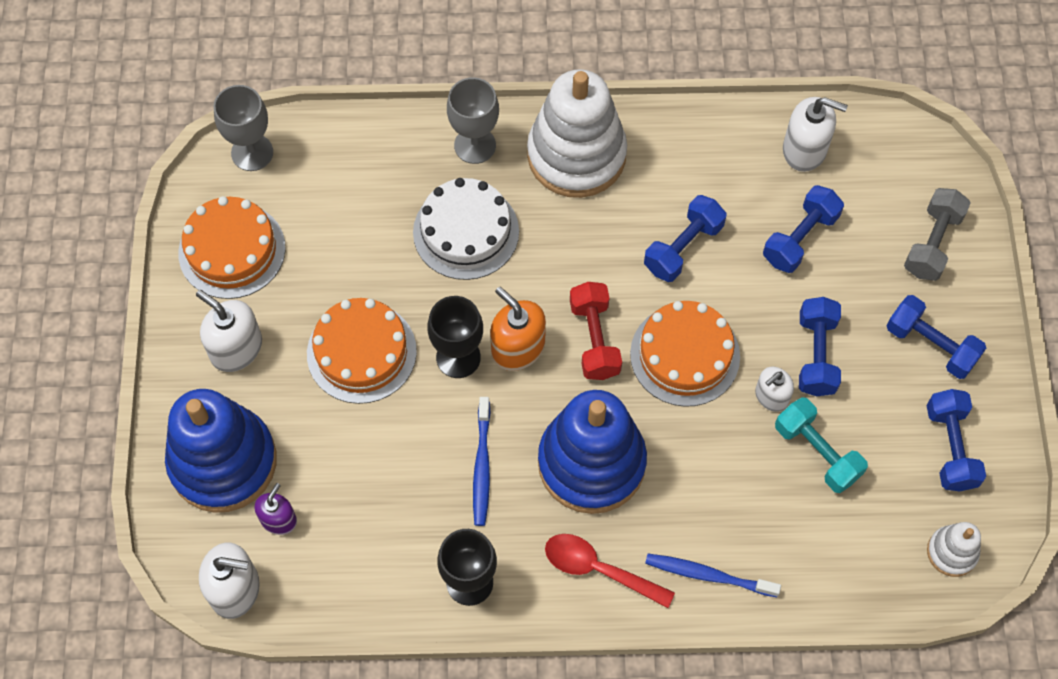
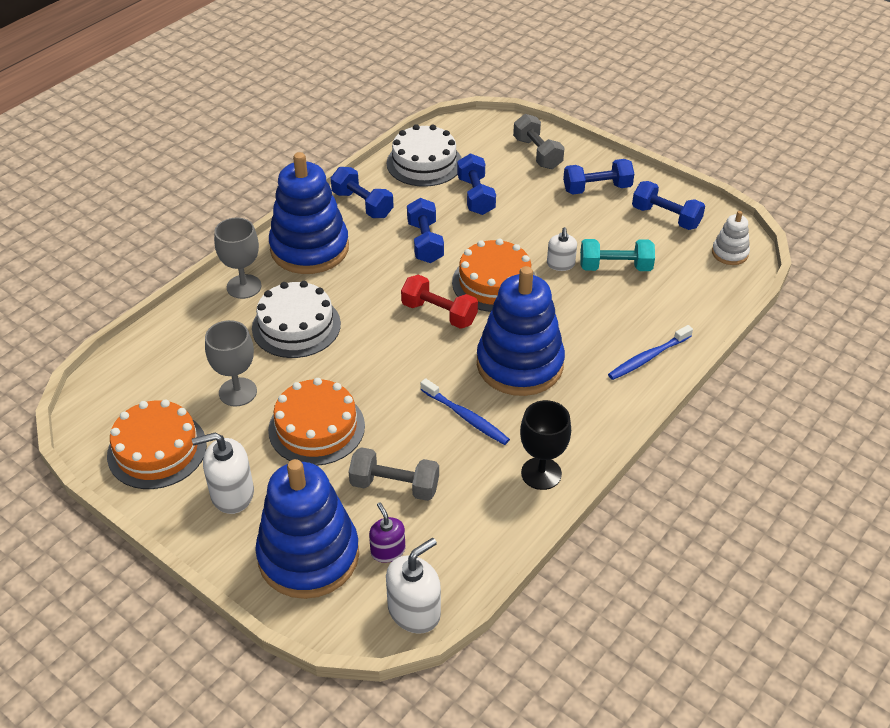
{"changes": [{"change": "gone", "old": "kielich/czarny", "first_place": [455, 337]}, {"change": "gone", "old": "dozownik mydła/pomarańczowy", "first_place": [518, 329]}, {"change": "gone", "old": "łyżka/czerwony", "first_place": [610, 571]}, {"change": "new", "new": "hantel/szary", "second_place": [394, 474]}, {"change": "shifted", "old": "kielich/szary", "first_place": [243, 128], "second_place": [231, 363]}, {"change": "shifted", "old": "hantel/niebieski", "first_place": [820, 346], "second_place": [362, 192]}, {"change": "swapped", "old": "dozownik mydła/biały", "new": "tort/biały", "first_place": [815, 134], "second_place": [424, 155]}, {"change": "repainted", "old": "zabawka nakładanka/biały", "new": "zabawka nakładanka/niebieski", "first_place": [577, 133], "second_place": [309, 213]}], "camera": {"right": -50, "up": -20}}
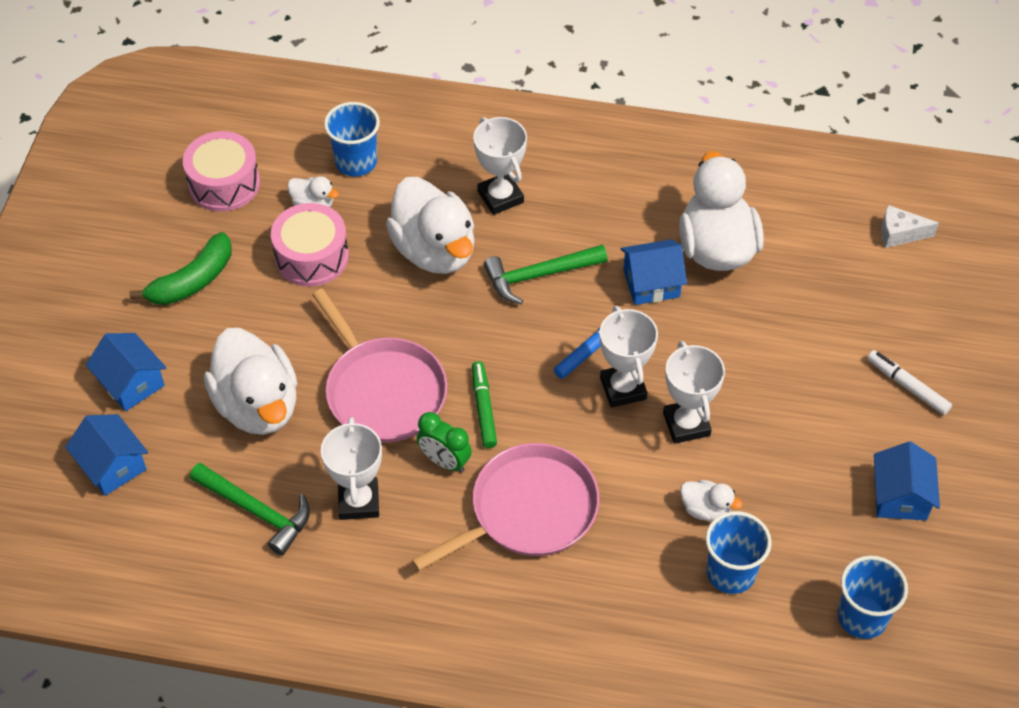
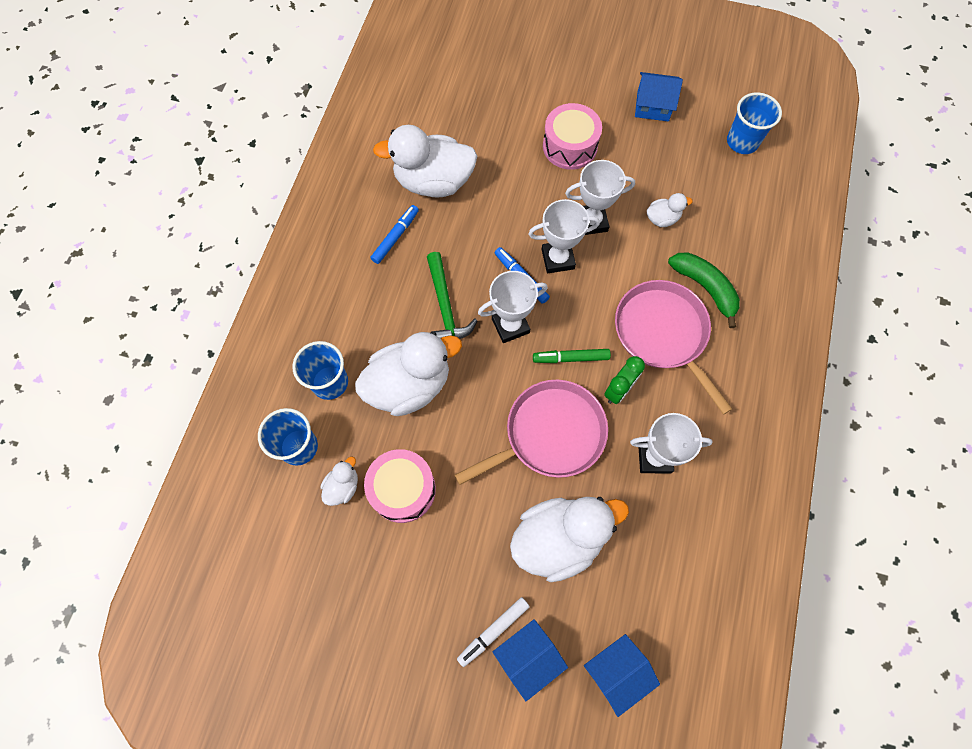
{"changes": [{"change": "gone", "old": "młotek/zielony", "first_place": [250, 509]}, {"change": "gone", "old": "domek/niebieski", "first_place": [654, 272]}, {"change": "gone", "old": "ser/biały", "first_place": [910, 226]}, {"change": "new", "new": "flamaster/niebieski", "second_place": [394, 234]}, {"change": "shifted", "old": "banan/zielony", "first_place": [180, 268], "second_place": [704, 290]}, {"change": "shifted", "old": "bęben/różowy", "first_place": [221, 171], "second_place": [572, 136]}, {"change": "shifted", "old": "puchar/biały", "first_place": [500, 166], "second_place": [513, 307]}, {"change": "shifted", "old": "szklanka/niebieski", "first_place": [738, 552], "second_place": [320, 370]}, {"change": "shifted", "old": "flamaster/biały", "first_place": [909, 382], "second_place": [493, 632]}, {"change": "rotated", "old": "kaczka/biały", "first_place": [711, 500], "second_place": [670, 210], "degrees": 45}], "camera": {"right": -85, "up": 15}}
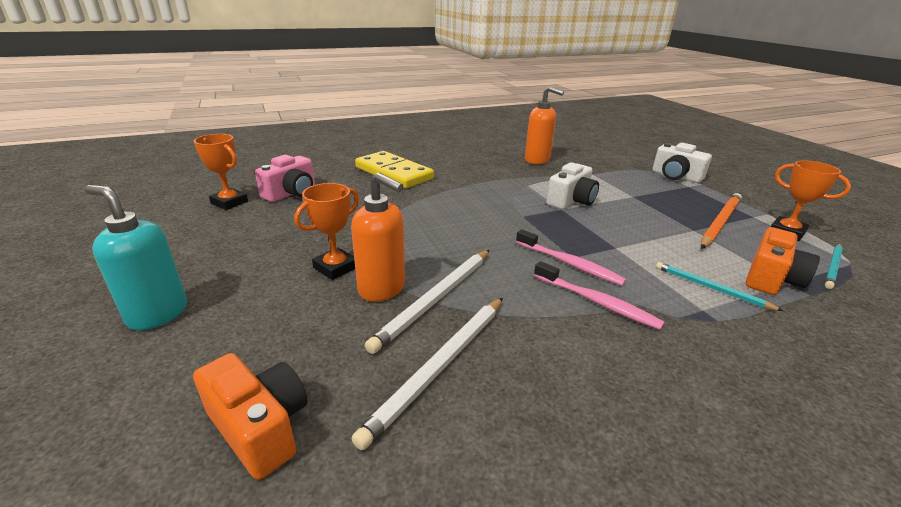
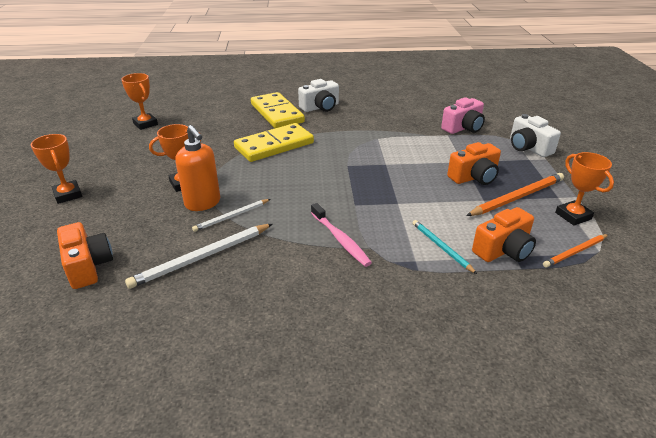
{"changes": [{"change": "gone", "old": "szczoteczka do zębów/różowy", "first_place": [571, 257]}, {"change": "gone", "old": "dozownik mydła/pomarańczowy", "first_place": [544, 125]}, {"change": "new", "new": "kostka domina/żółty", "second_place": [274, 142]}, {"change": "new", "new": "aparat fotograficzny/pomarańczowy", "second_place": [474, 163]}, {"change": "shifted", "old": "aparat fotograficzny/różowy", "first_place": [285, 178], "second_place": [463, 115]}, {"change": "shifted", "old": "aparat fotograficzny/biały", "first_place": [572, 185], "second_place": [318, 95]}, {"change": "swapped", "old": "dozownik mydła/turkusowy", "new": "puchar/pomarańczowy", "first_place": [136, 258], "second_place": [56, 169]}, {"change": "repainted", "old": "ołówek/turkusowy", "new": "ołówek/pomarańczowy", "first_place": [834, 266], "second_place": [576, 251]}, {"change": "scaled", "old": "ołówek/biały", "first_place": [427, 302], "second_place": [231, 215], "factor": 0.61}], "camera": {"right": 20, "up": 5}}
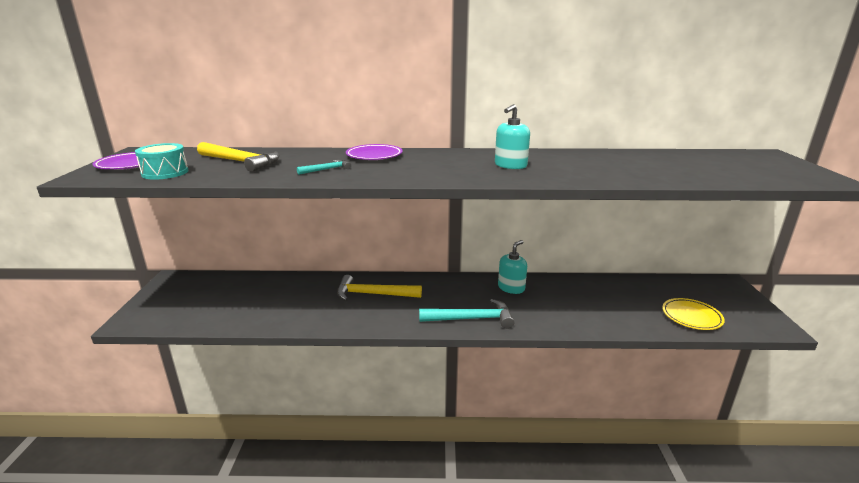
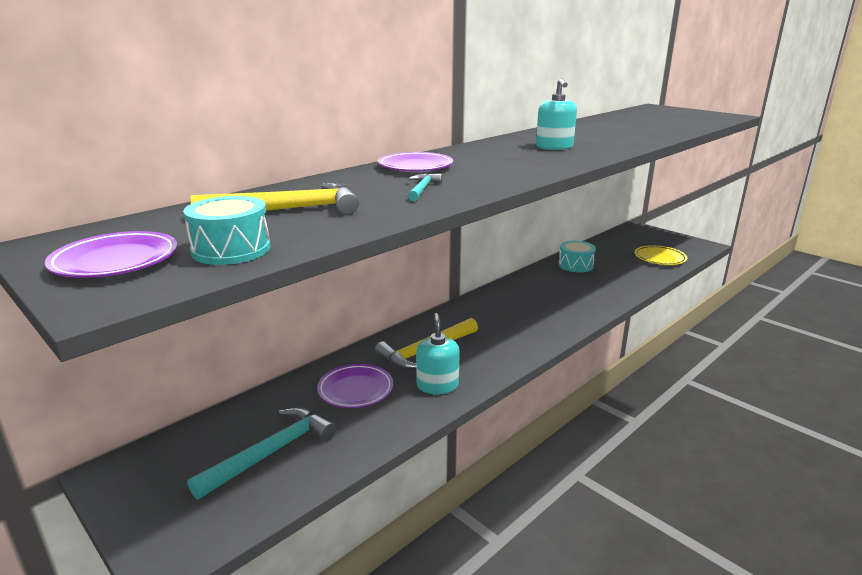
{"changes": [{"change": "new", "new": "talerz/fioletowy", "second_place": [355, 386]}, {"change": "new", "new": "bęben/turkusowy", "second_place": [577, 256]}, {"change": "shifted", "old": "młotek/turkusowy", "first_place": [466, 314], "second_place": [261, 453]}, {"change": "shifted", "old": "dozownik mydła/turkusowy", "first_place": [512, 267], "second_place": [438, 353]}], "camera": {"right": -45, "up": 0}}
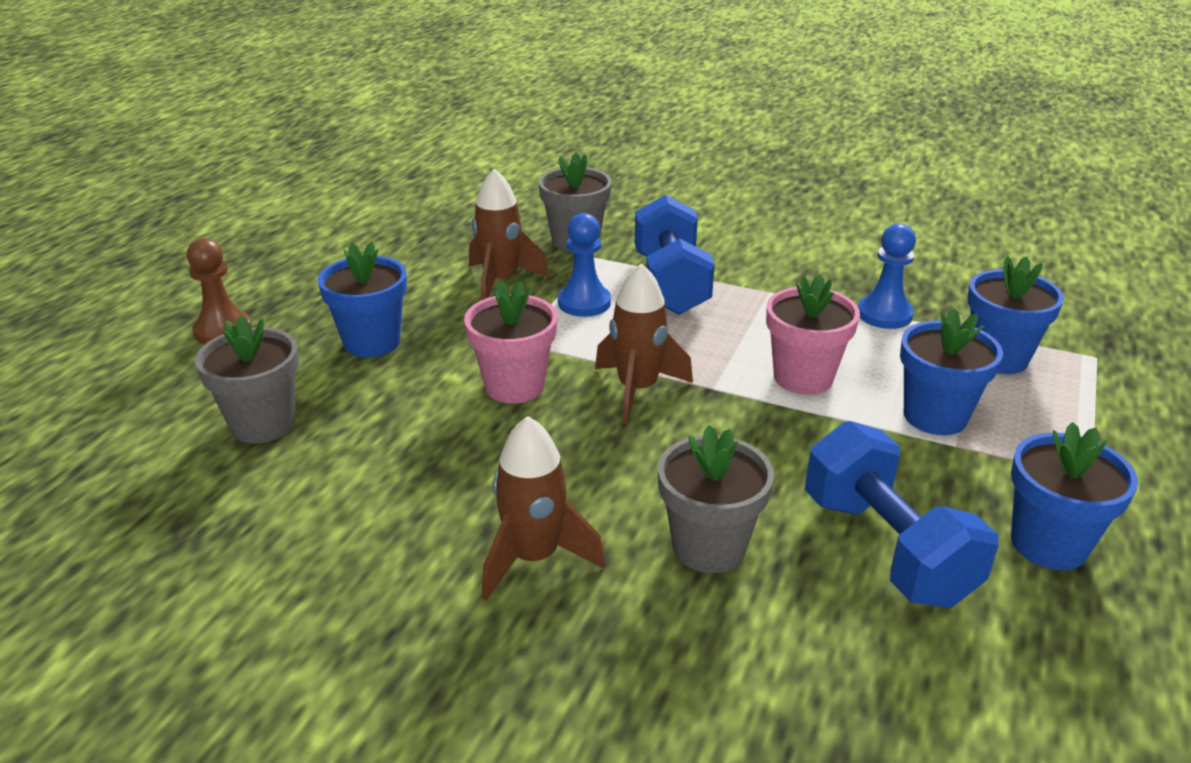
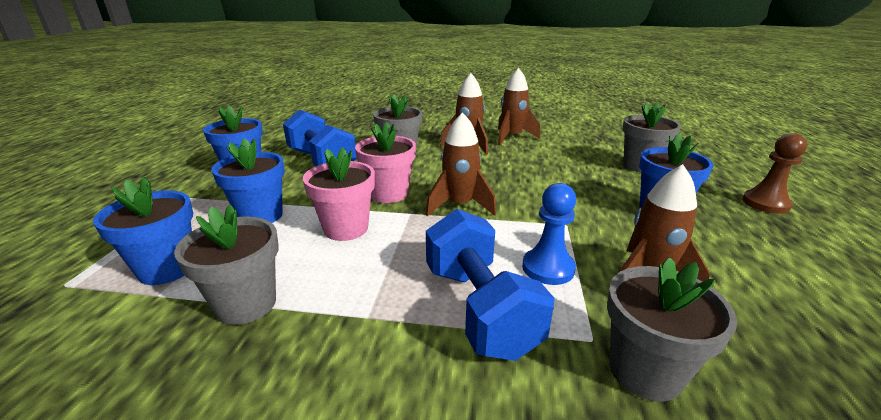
{"changes": [{"change": "new", "new": "rakieta/brązowy", "second_place": [519, 106]}, {"change": "shifted", "old": "doniczka/różowy", "first_place": [510, 342], "second_place": [385, 162]}, {"change": "swapped", "old": "pionek/niebieski", "new": "doniczka/szary", "first_place": [887, 276], "second_place": [226, 264]}], "camera": {"right": 165, "up": -5}}
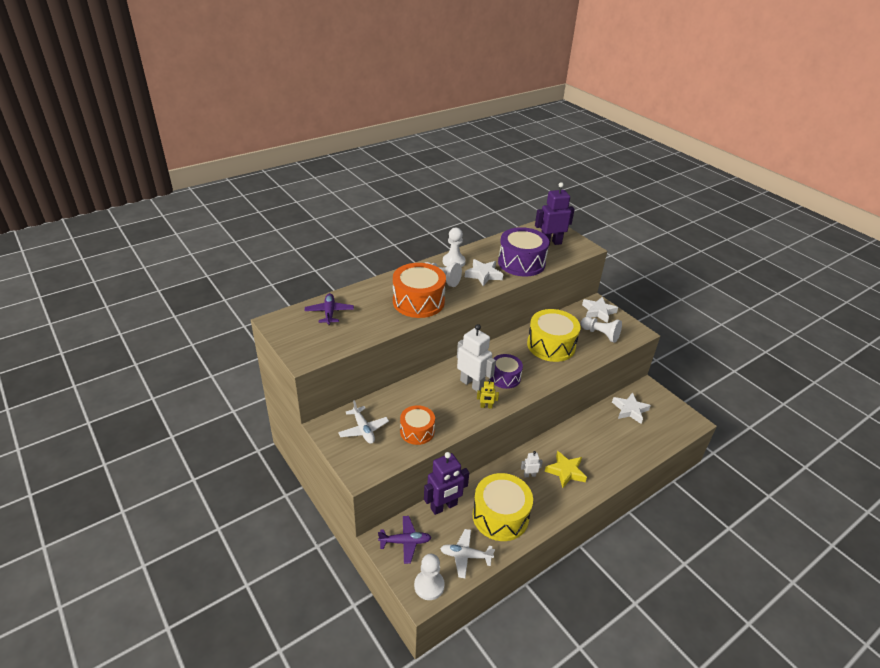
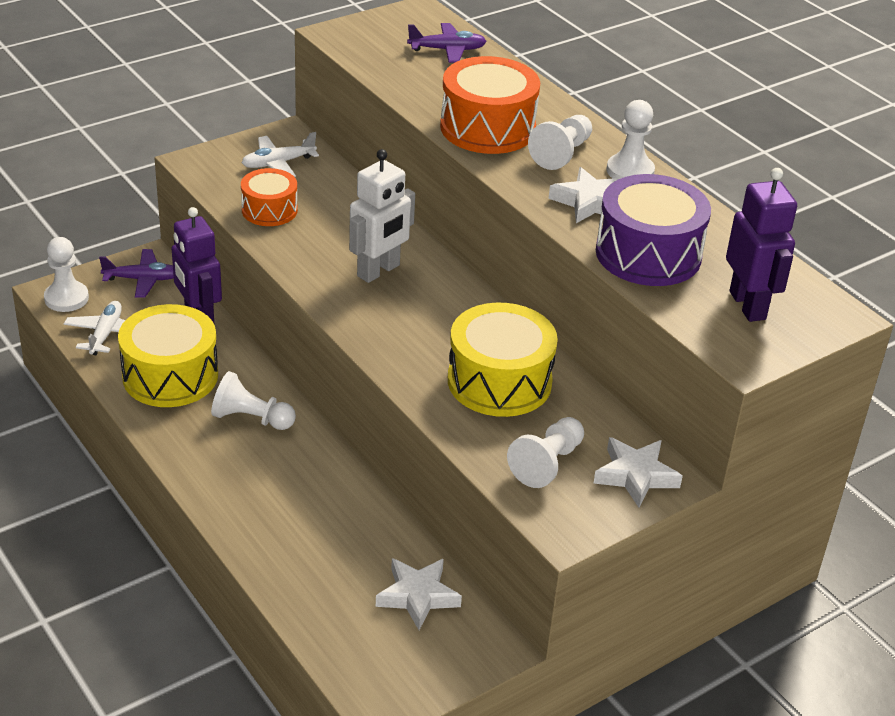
{"changes": [{"change": "gone", "old": "robot/żółty", "first_place": [488, 394]}, {"change": "gone", "old": "bęben/fioletowy", "first_place": [506, 371]}, {"change": "gone", "old": "gwiazda/żółty", "first_place": [566, 469]}, {"change": "swapped", "old": "robot/biały", "new": "pionek/biały", "first_place": [532, 464], "second_place": [253, 400]}, {"change": "rotated", "old": "samolot/fioletowy", "first_place": [405, 540], "second_place": [136, 273], "degrees": -90}], "camera": {"right": 90, "up": 0}}
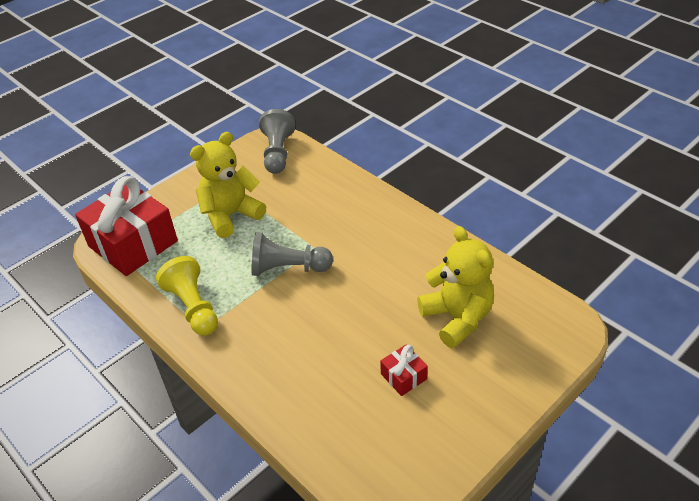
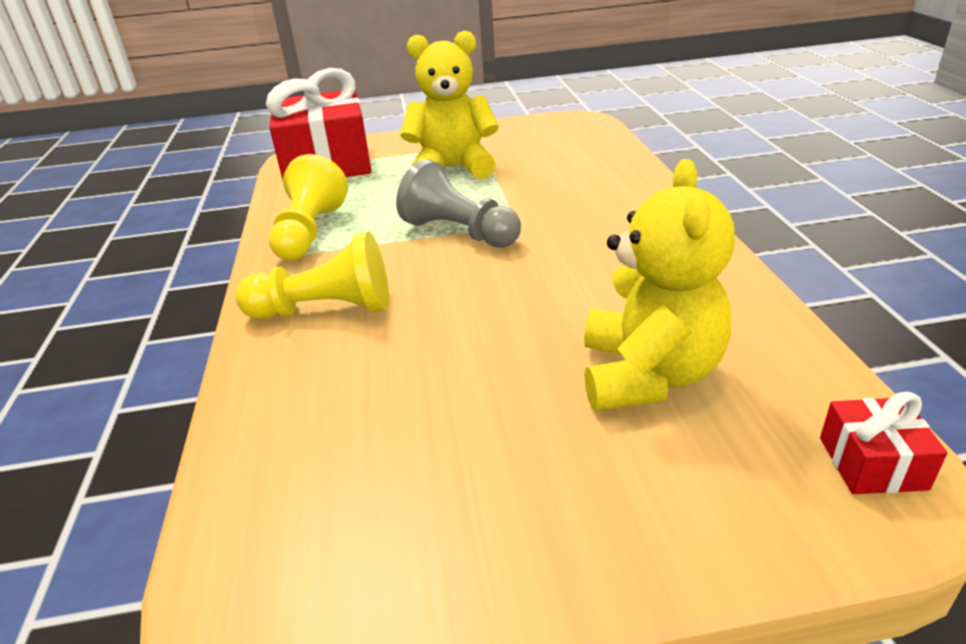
{"changes": [{"change": "gone", "old": "pionek/szary", "first_place": [277, 141]}, {"change": "new", "new": "pionek/żółty", "second_place": [312, 275]}, {"change": "shifted", "old": "prezent/czerwony", "first_place": [404, 370], "second_place": [883, 443]}], "camera": {"right": 35, "up": -10}}
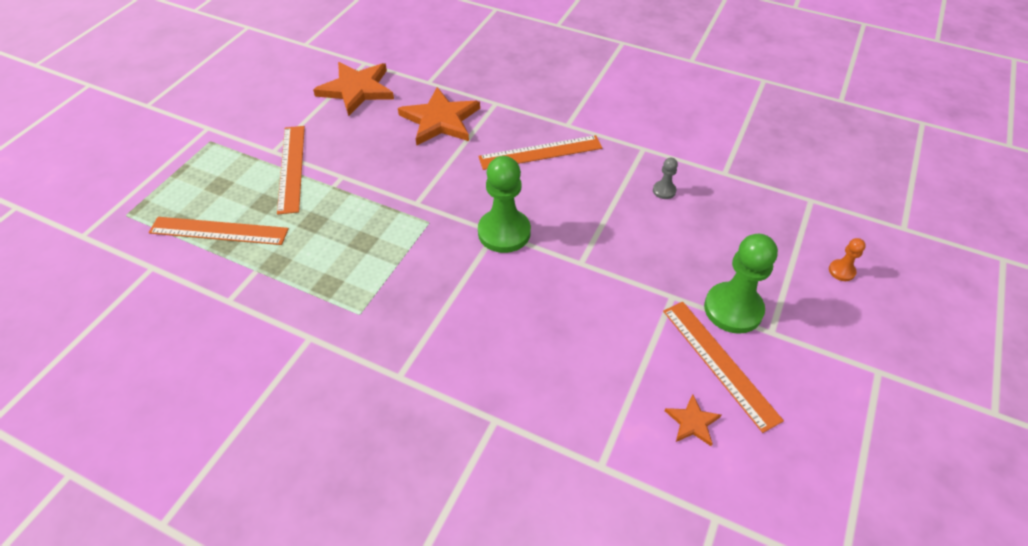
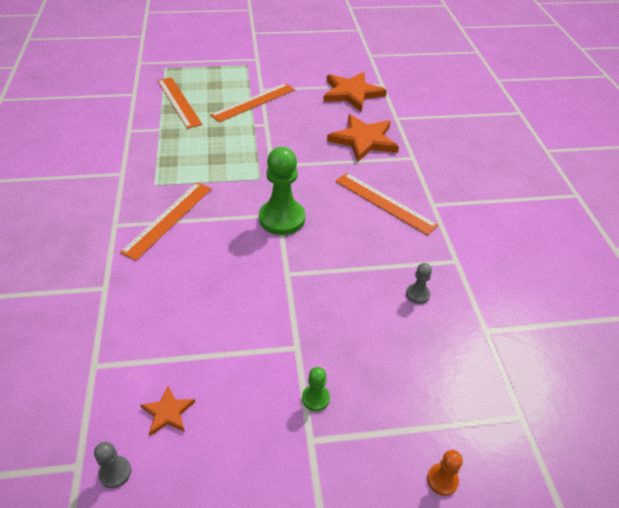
{"changes": [{"change": "new", "new": "pionek/szary", "second_place": [112, 465]}, {"change": "shifted", "old": "linijka/pomarańczowy", "first_place": [723, 367], "second_place": [166, 221]}, {"change": "scaled", "old": "pionek/zielony", "first_place": [741, 284], "second_place": [316, 389], "factor": 0.46}], "camera": {"right": 55, "up": -5}}
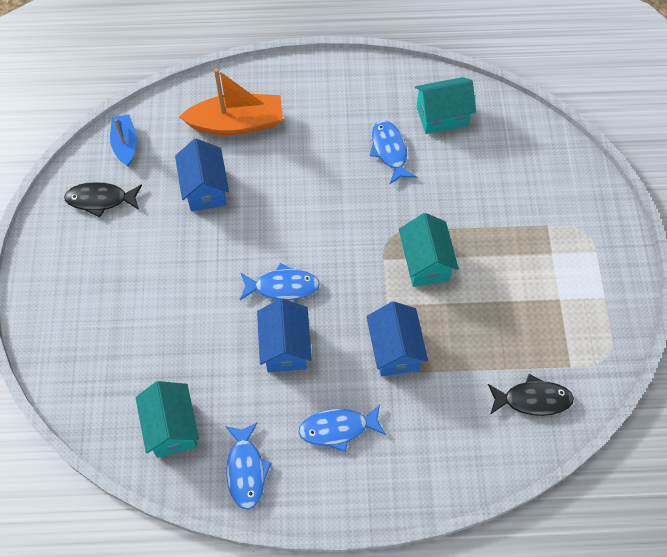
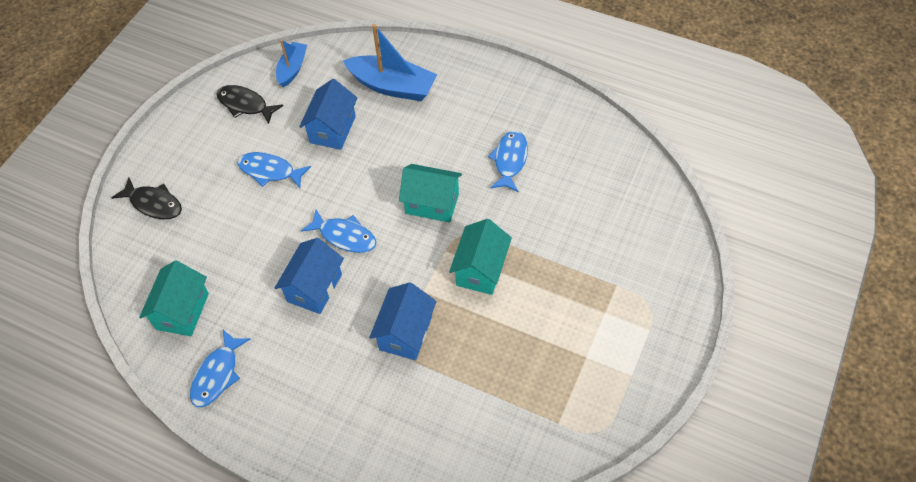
{"changes": [{"change": "shifted", "old": "ryba/niebieski", "first_place": [342, 428], "second_place": [274, 170]}, {"change": "shifted", "old": "domek/turkusowy", "first_place": [445, 105], "second_place": [430, 193]}, {"change": "shifted", "old": "ryba/czarny", "first_place": [531, 395], "second_place": [146, 198]}, {"change": "repainted", "old": "łódka/pomarańczowy", "new": "łódka/niebieski", "first_place": [231, 101], "second_place": [390, 62]}], "camera": {"right": 30, "up": -5}}
